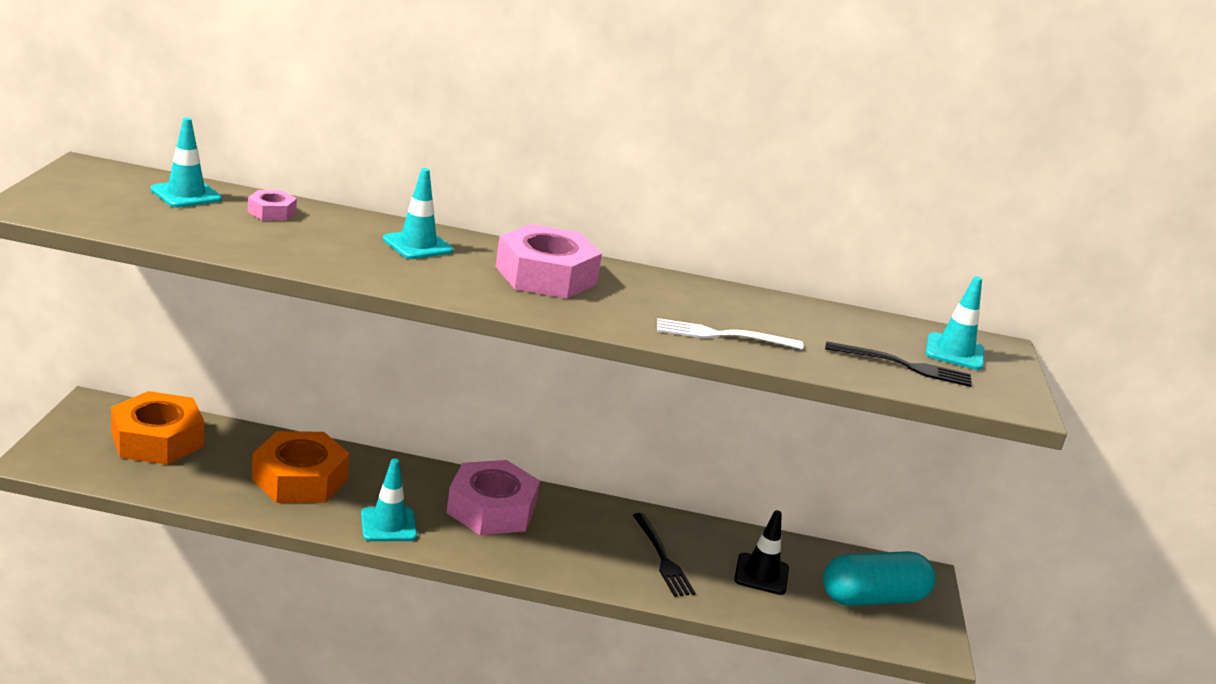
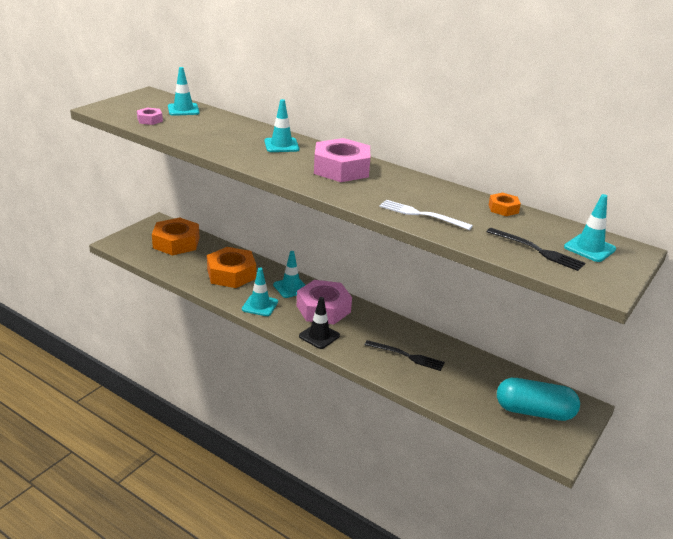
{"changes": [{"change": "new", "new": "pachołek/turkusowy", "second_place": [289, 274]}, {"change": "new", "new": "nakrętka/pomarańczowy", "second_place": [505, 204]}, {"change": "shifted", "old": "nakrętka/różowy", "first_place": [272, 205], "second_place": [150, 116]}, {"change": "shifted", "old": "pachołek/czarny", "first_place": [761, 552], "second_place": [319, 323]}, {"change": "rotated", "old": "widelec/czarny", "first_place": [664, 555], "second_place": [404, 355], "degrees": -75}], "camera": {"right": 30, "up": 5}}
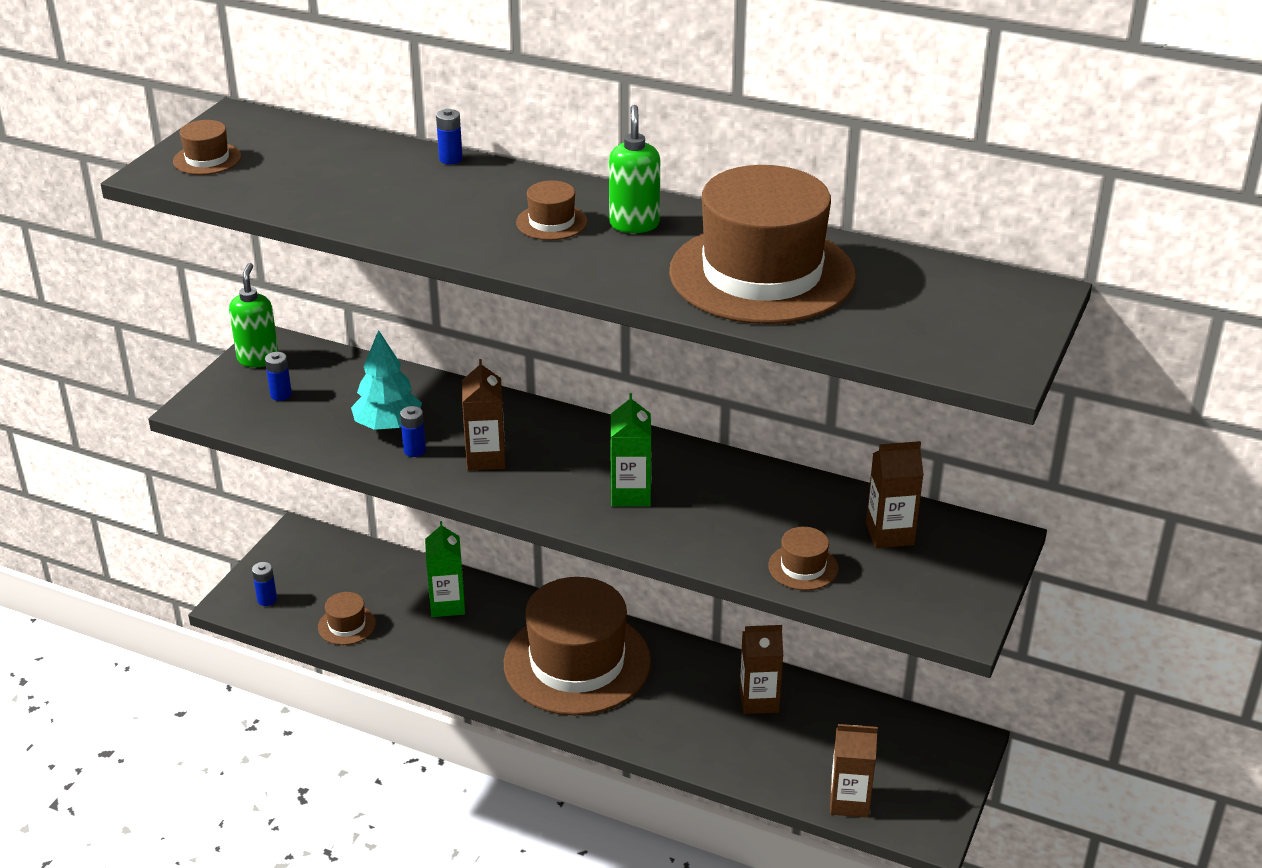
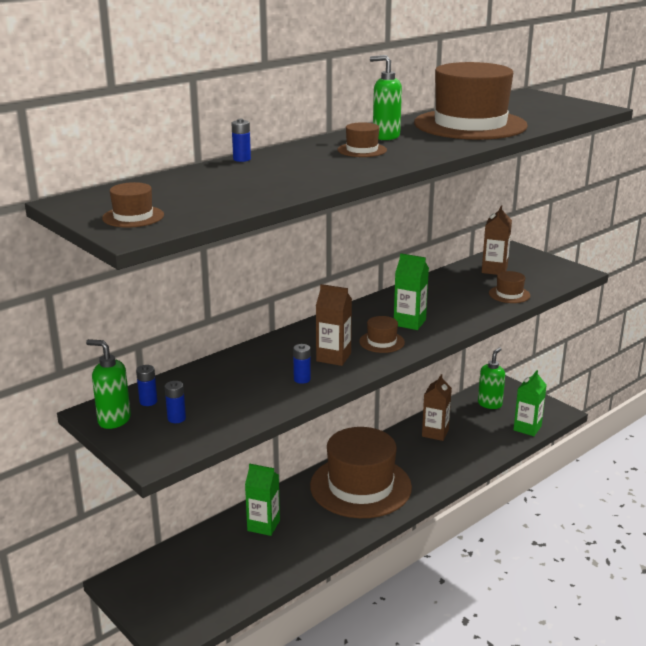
{"changes": [{"change": "gone", "old": "drzewko/turkusowy", "first_place": [386, 380]}, {"change": "new", "new": "dozownik mydła/zielony", "second_place": [491, 378]}, {"change": "shifted", "old": "bateria/niebieski", "first_place": [264, 584], "second_place": [146, 385]}, {"change": "shifted", "old": "kapelusz/brązowy", "first_place": [347, 618], "second_place": [382, 334]}, {"change": "repainted", "old": "karton mleka/brązowy", "new": "karton mleka/zielony", "first_place": [854, 771], "second_place": [530, 403]}], "camera": {"right": -65, "up": -10}}
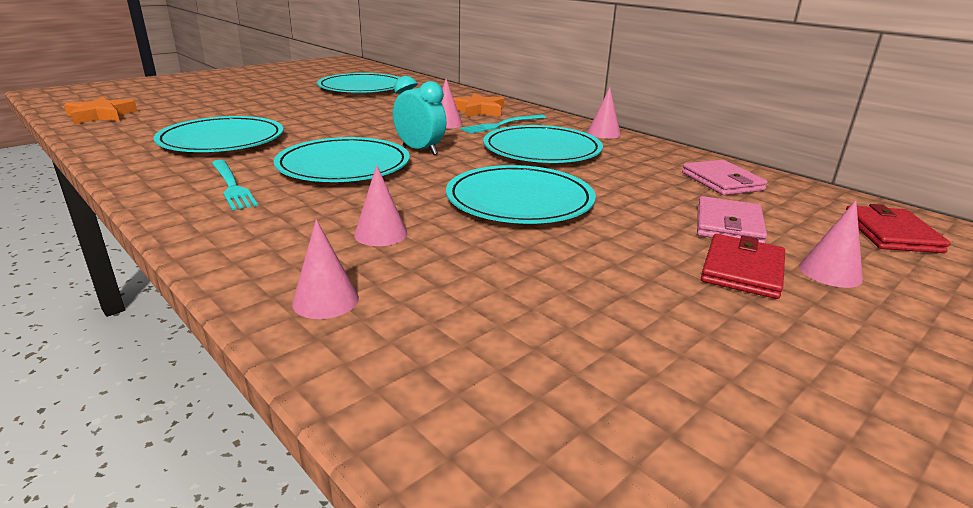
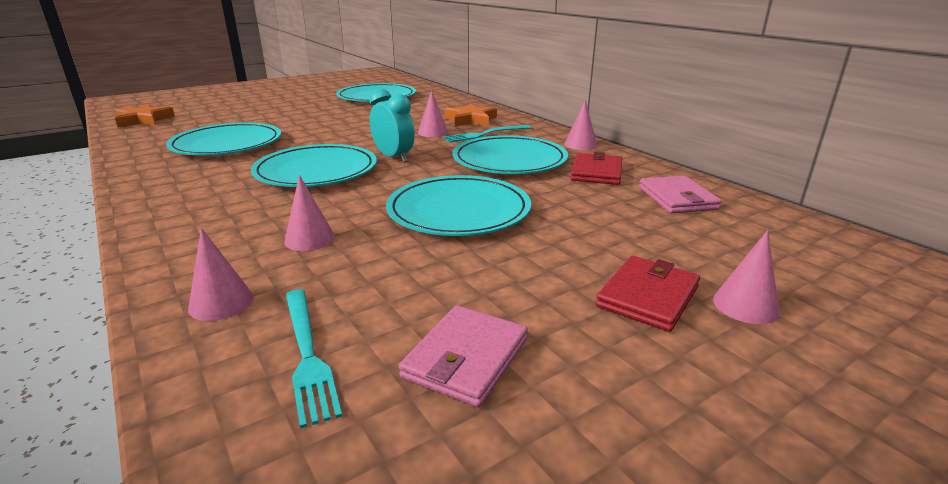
{"changes": [{"change": "shifted", "old": "widelec/turkusowy", "first_place": [235, 185], "second_place": [314, 359]}, {"change": "shifted", "old": "portfel/różowy", "first_place": [732, 219], "second_place": [463, 356]}, {"change": "shifted", "old": "portfel/czerwony", "first_place": [898, 228], "second_place": [596, 168]}], "camera": {"right": 10, "up": 0}}
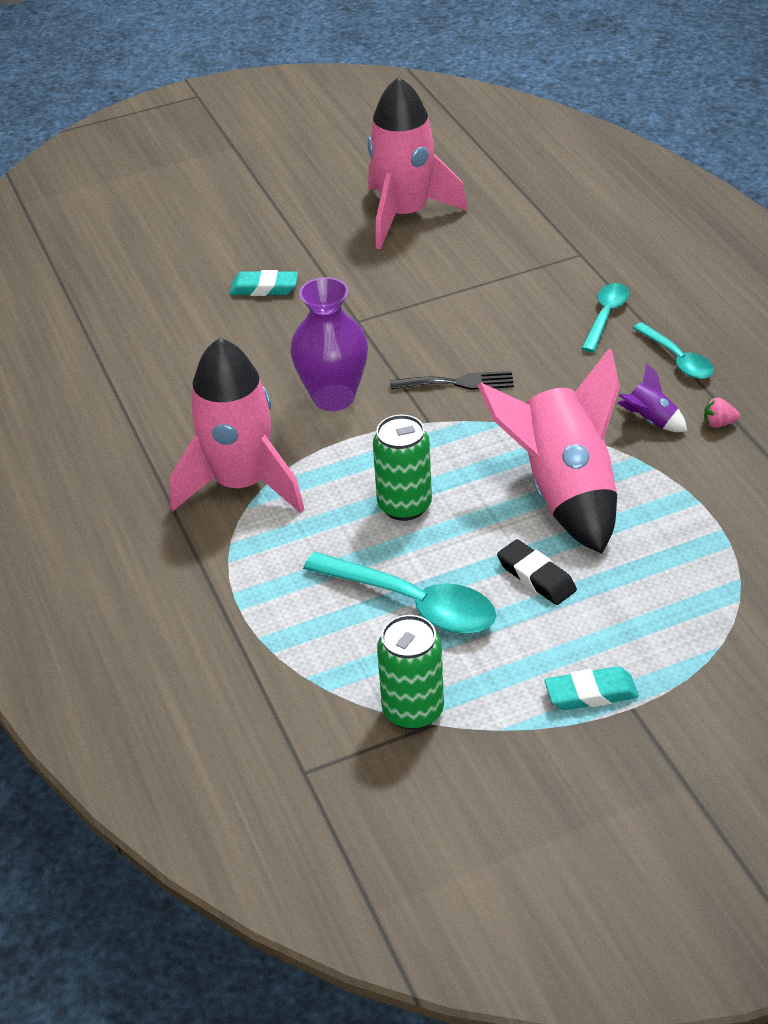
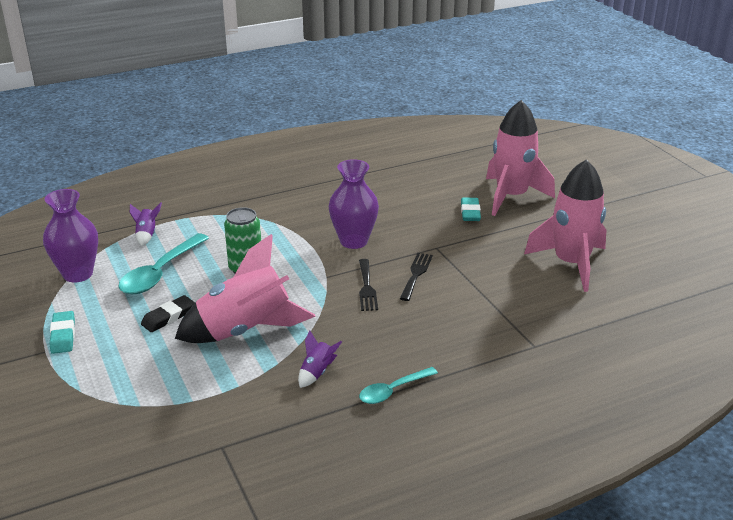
{"changes": [{"change": "gone", "old": "łyżka/turkusowy", "first_place": [605, 317]}, {"change": "gone", "old": "truskawka/różowy", "first_place": [722, 412]}, {"change": "new", "new": "rakieta/fioletowy", "second_place": [146, 224]}, {"change": "new", "new": "widelec/czarny", "second_place": [416, 277]}, {"change": "shifted", "old": "rakieta/różowy", "first_place": [236, 425], "second_place": [520, 158]}, {"change": "swapped", "old": "puszka/zielony", "new": "wazon/fioletowy", "first_place": [410, 672], "second_place": [70, 236]}], "camera": {"right": 85, "up": -10}}
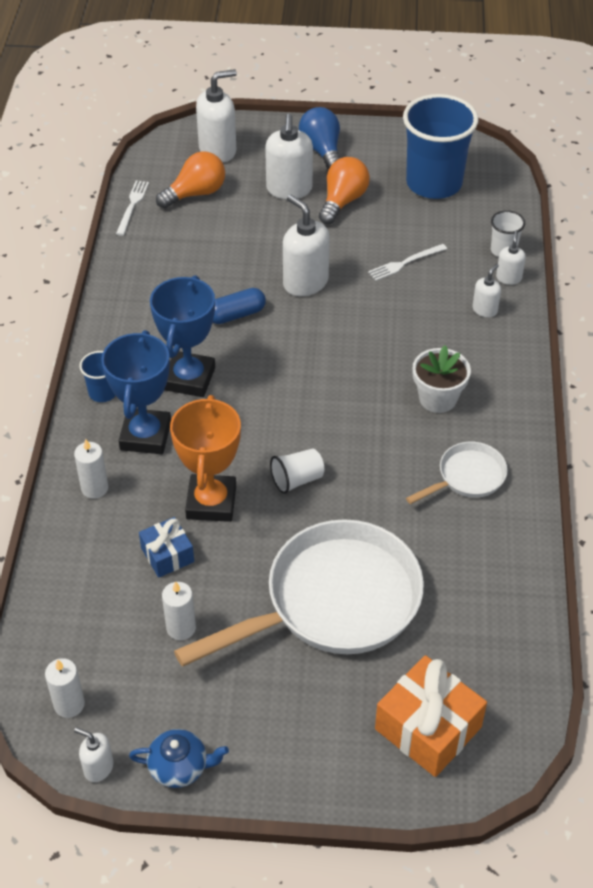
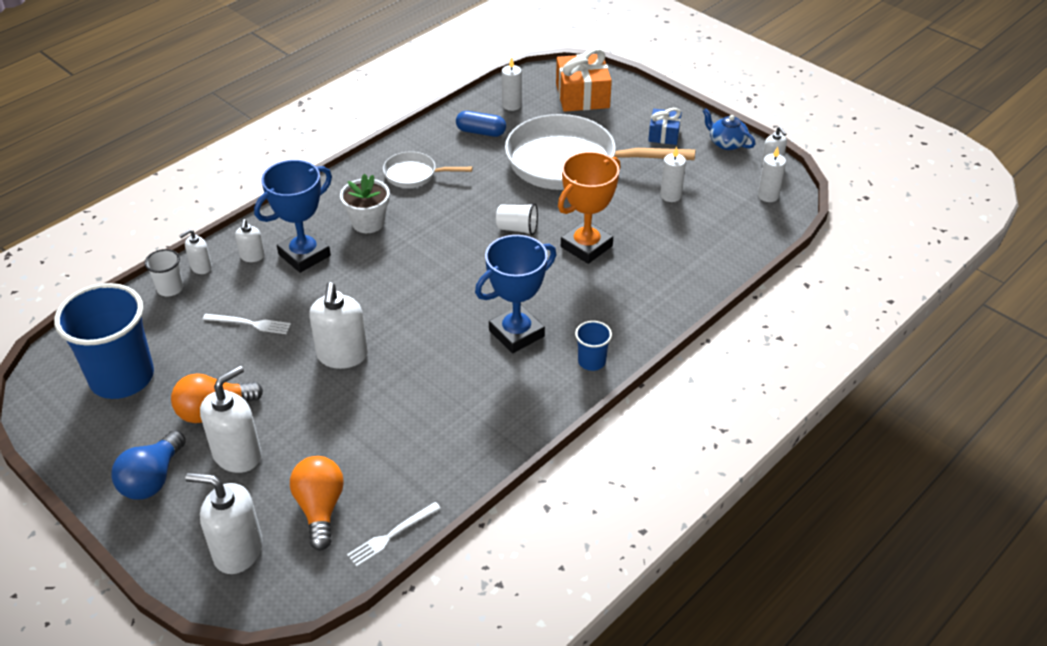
{"changes": [{"change": "shifted", "old": "świeca/biały", "first_place": [91, 469], "second_place": [512, 84]}, {"change": "shifted", "old": "puchar/niebieski", "first_place": [136, 392], "second_place": [293, 216]}, {"change": "shifted", "old": "prezent/niebieski", "first_place": [166, 547], "second_place": [665, 126]}, {"change": "shifted", "old": "kapsułka/niebieski", "first_place": [239, 306], "second_place": [481, 124]}, {"change": "rotated", "old": "żarówka/pomarańczowy", "first_place": [190, 180], "second_place": [317, 503], "degrees": 75}, {"change": "rotated", "old": "dozownik mydła/biały", "first_place": [486, 290], "second_place": [250, 240], "degrees": -75}], "camera": {"right": -140, "up": -5}}
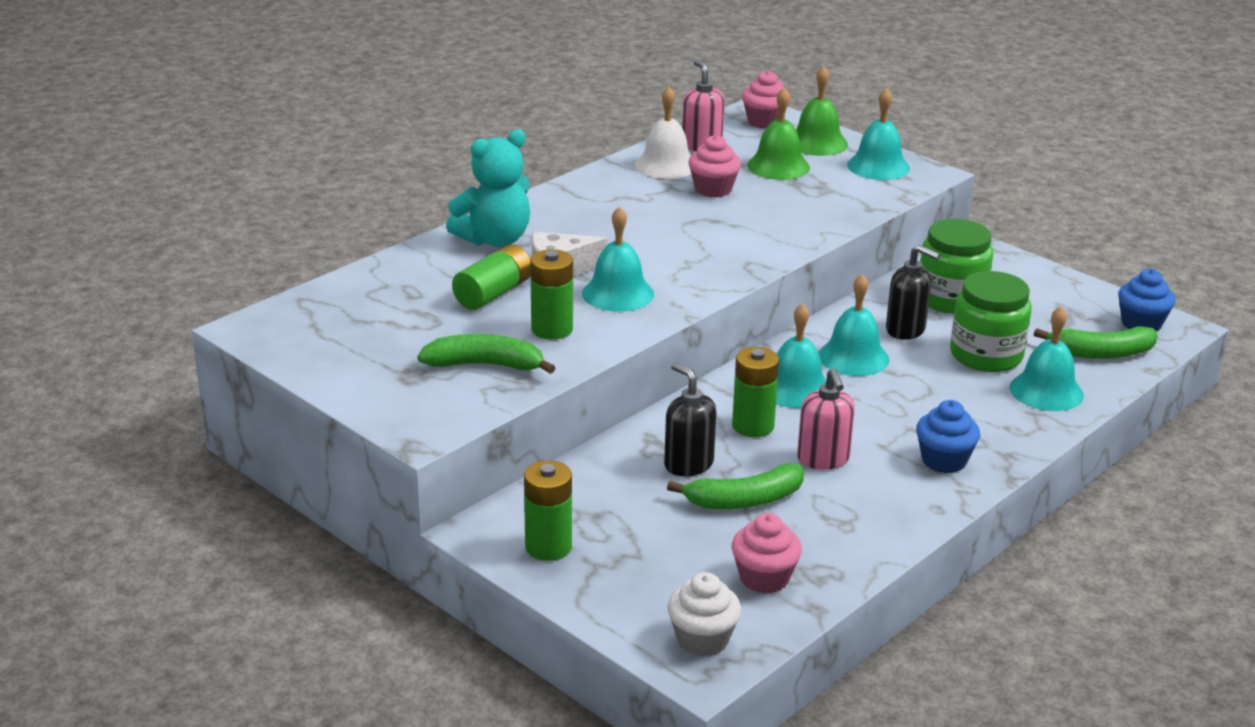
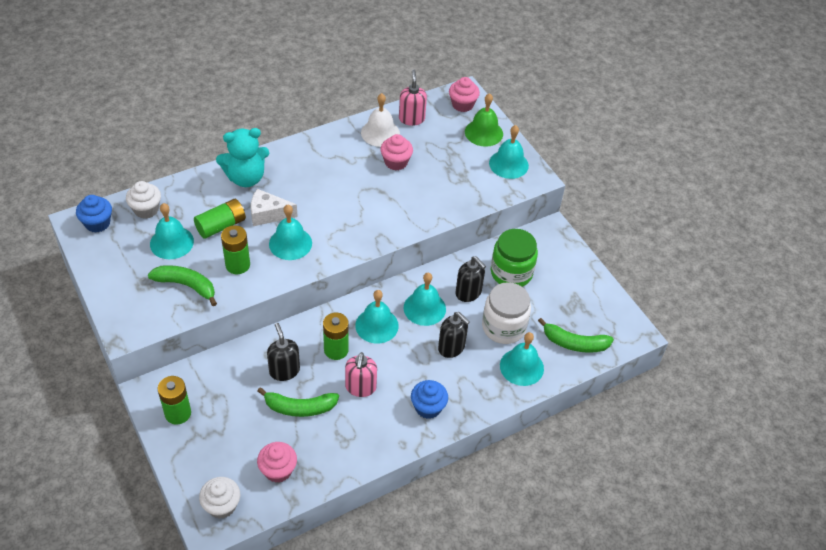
{"changes": [{"change": "gone", "old": "dzwonek/zielony", "first_place": [778, 134]}, {"change": "new", "new": "muffinka/biały", "second_place": [143, 200]}, {"change": "new", "new": "dzwonek/turkusowy", "second_place": [172, 231]}, {"change": "new", "new": "dozownik mydła/czarny", "second_place": [454, 335]}, {"change": "shifted", "old": "muffinka/niebieski", "first_place": [1146, 300], "second_place": [94, 214]}, {"change": "repainted", "old": "słoik/zielony", "new": "słoik/biały", "first_place": [991, 321], "second_place": [506, 313]}], "camera": {"right": 15, "up": 20}}
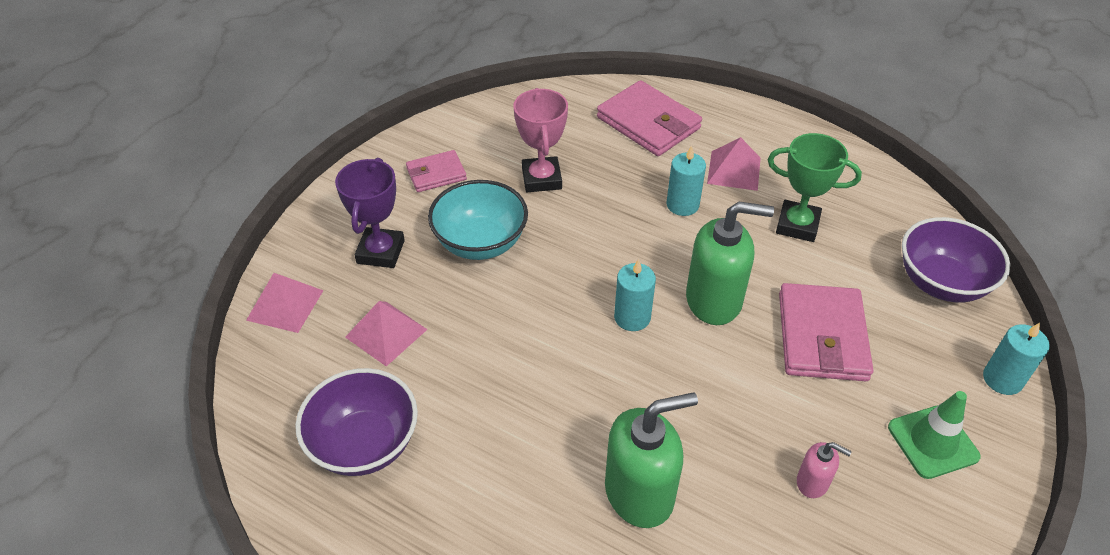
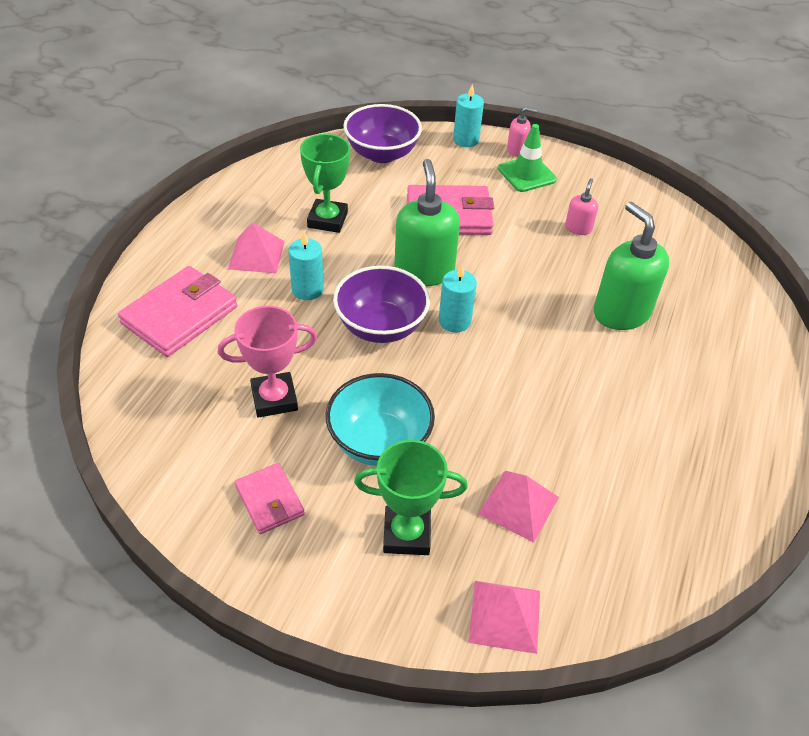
{"changes": [{"change": "new", "new": "dozownik mydła/różowy", "second_place": [522, 132]}, {"change": "shifted", "old": "miska/fioletowy", "first_place": [356, 422], "second_place": [381, 304]}, {"change": "repainted", "old": "puchar/fioletowy", "new": "puchar/zielony", "first_place": [370, 213], "second_place": [411, 497]}], "camera": {"right": -100, "up": 0}}
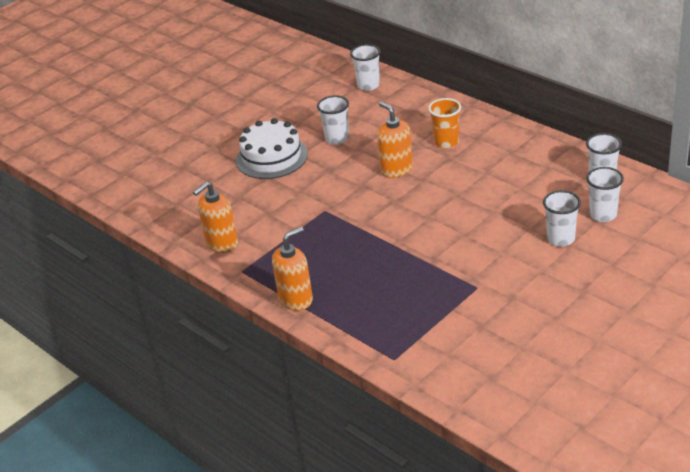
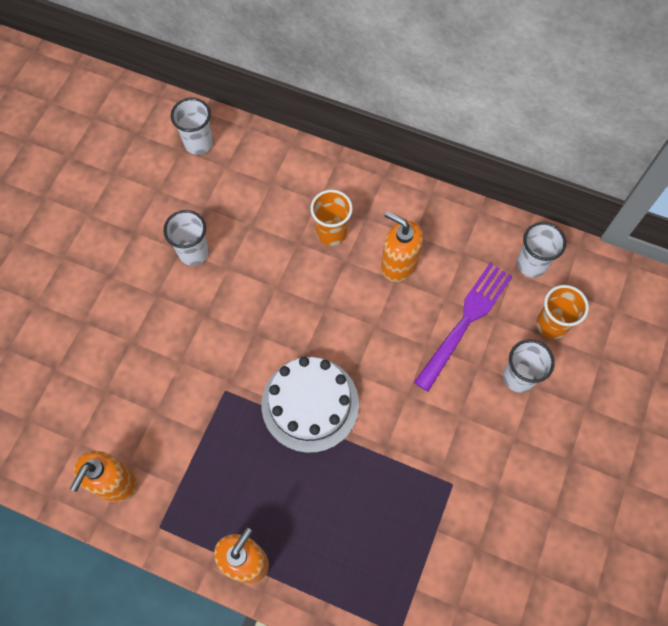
{"changes": [{"change": "new", "new": "widelec/fioletowy", "second_place": [463, 327]}, {"change": "shifted", "old": "tort/biały", "first_place": [272, 148], "second_place": [310, 405]}, {"change": "shifted", "old": "dozownik mydła/pomarańczowy", "first_place": [395, 139], "second_place": [402, 246]}, {"change": "repainted", "old": "szklanka/biały", "new": "szklanka/pomarańczowy", "first_place": [605, 194], "second_place": [562, 312]}], "camera": {"right": -25, "up": 30}}
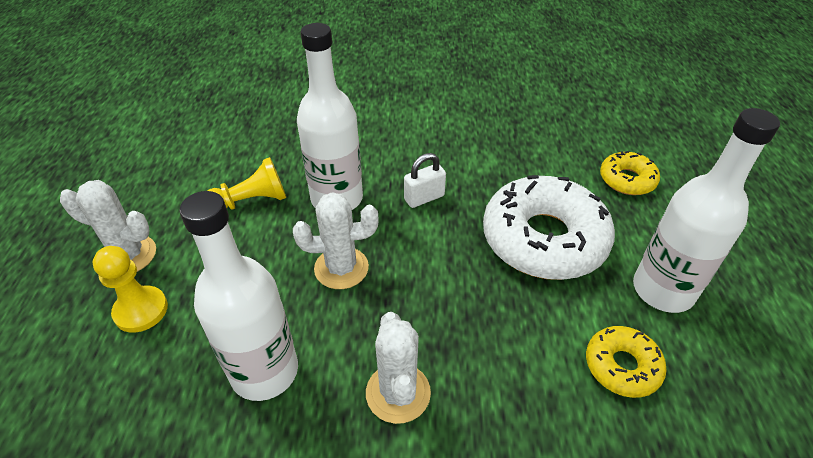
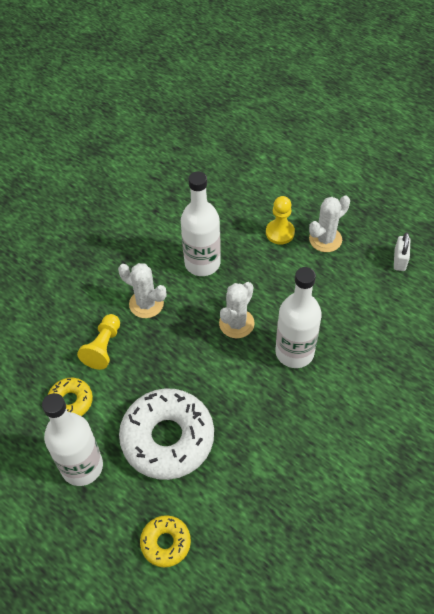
{"changes": [{"change": "shifted", "old": "pionek/żółty", "first_place": [246, 183], "second_place": [98, 342]}, {"change": "shifted", "old": "kłódka/biały", "first_place": [425, 180], "second_place": [402, 251]}], "camera": {"right": 130, "up": 10}}
